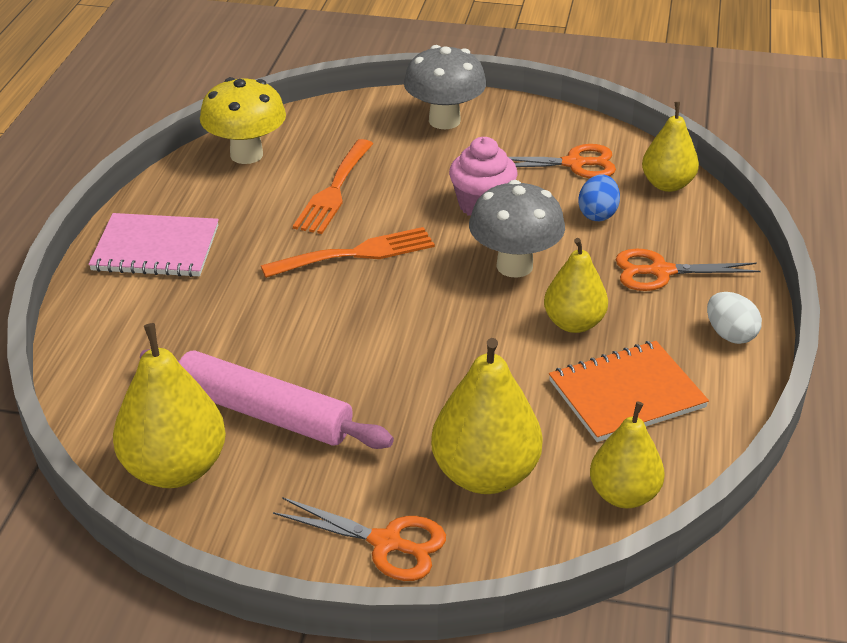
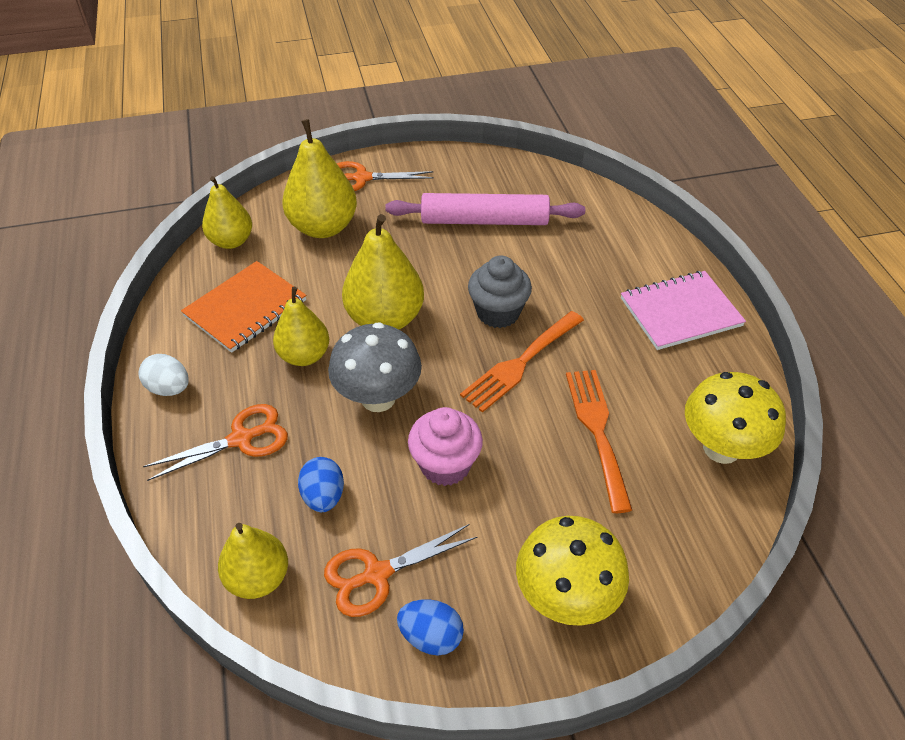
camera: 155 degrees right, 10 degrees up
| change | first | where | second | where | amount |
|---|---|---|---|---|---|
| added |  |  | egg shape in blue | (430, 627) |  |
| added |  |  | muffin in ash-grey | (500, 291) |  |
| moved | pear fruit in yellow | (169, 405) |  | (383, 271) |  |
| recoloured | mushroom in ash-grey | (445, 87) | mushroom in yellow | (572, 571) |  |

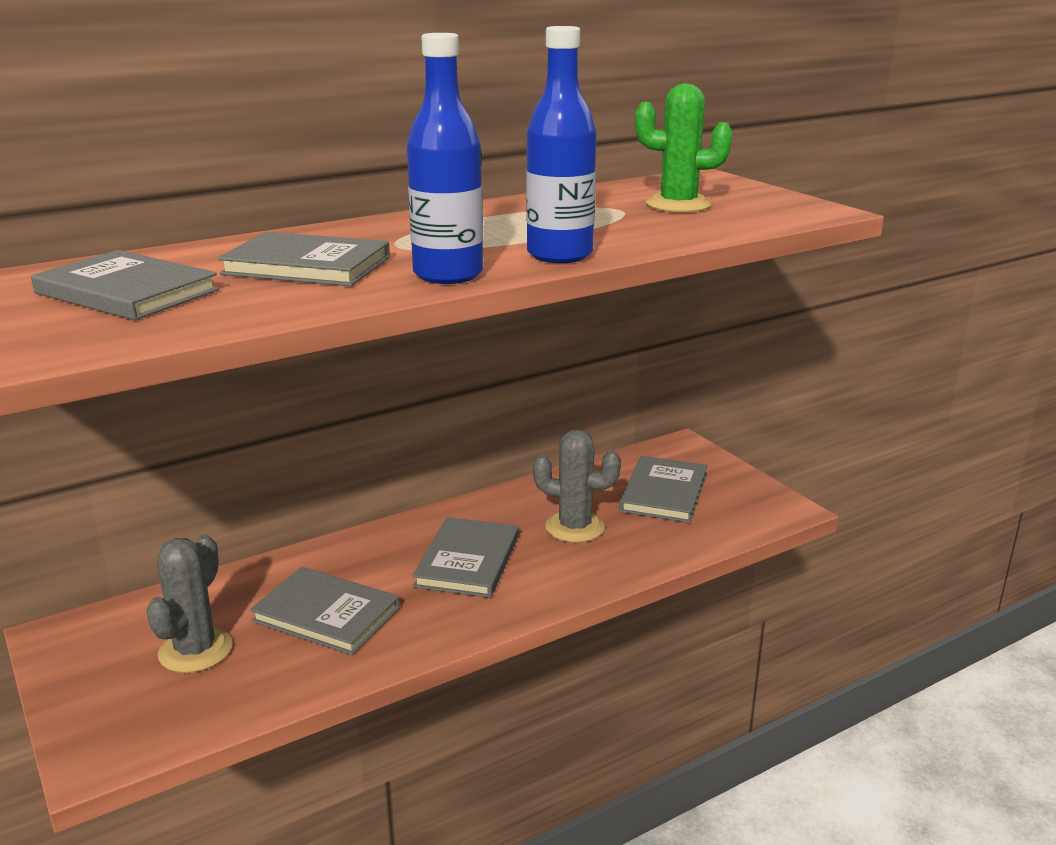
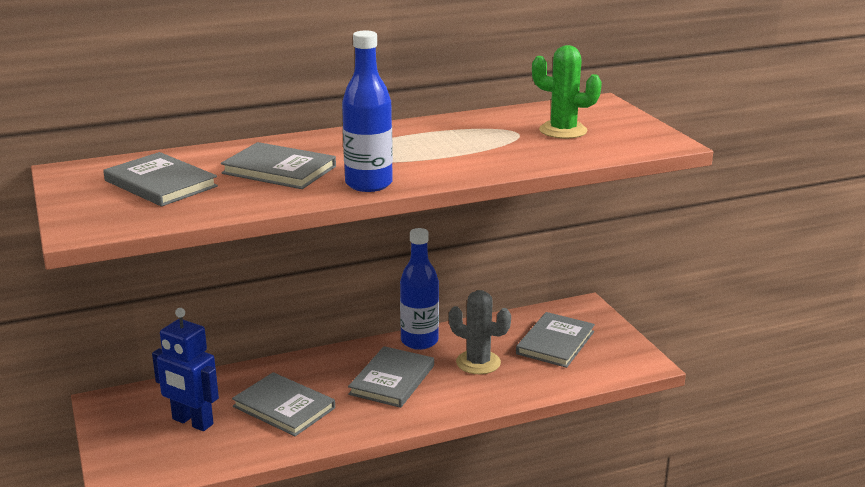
camera: 10 degrees right, 0 degrees up
| change | first | where | second | where | amount |
|---|---|---|---|---|---|
| moved | flask in blue | (561, 144) |  | (419, 289) |  |
| replaced | prickly plant in ash-grey | (189, 603) | robot in blue | (185, 369) |  |

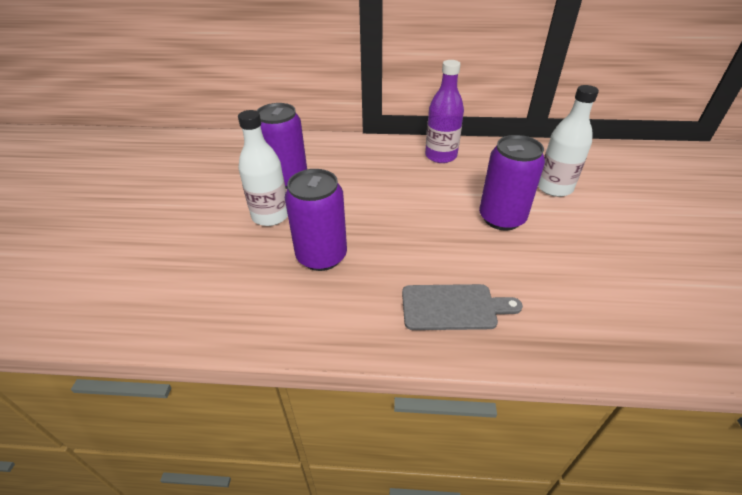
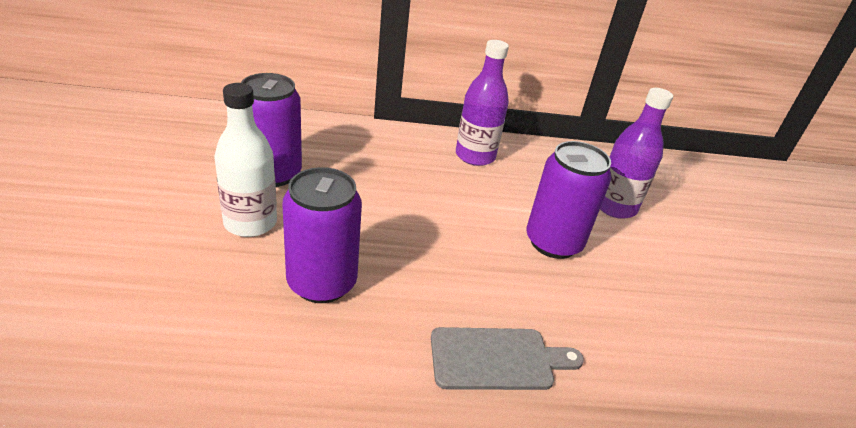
camera: 10 degrees left, 5 degrees down
| change | first | where | second | where | amount |
|---|---|---|---|---|---|
| recoloured | flask in snow-white | (568, 141) | flask in violet | (636, 153) |  |

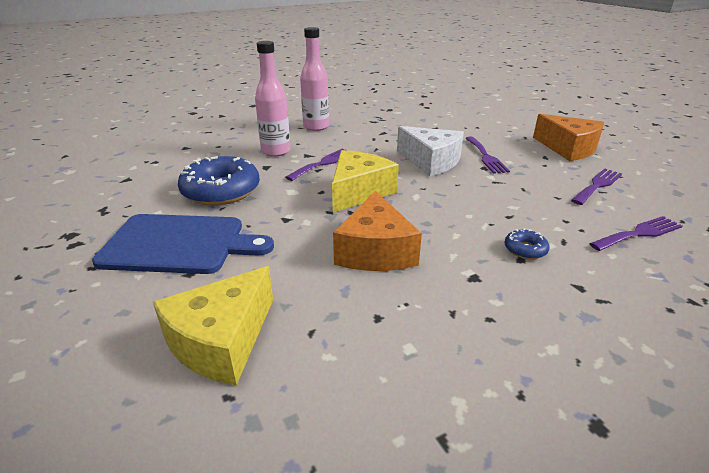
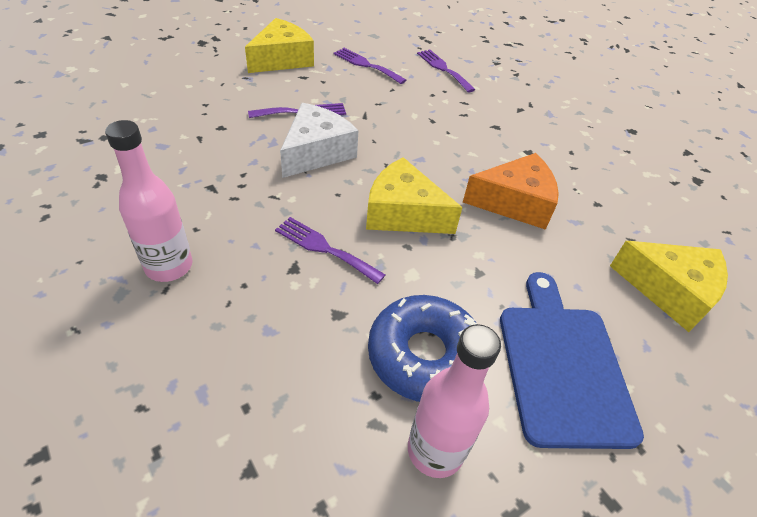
camera: 100 degrees left, 15 degrees up
| change | first | where | second | where | amount |
|---|---|---|---|---|---|
| removed | glazed donut in blue | (526, 243) |  |  |  |
| moved | flask in pink | (272, 99) |  | (454, 401) |  |
| recoloured | piece of cheese in orange-coloured | (568, 137) | piece of cheese in yellow | (279, 45) |  |

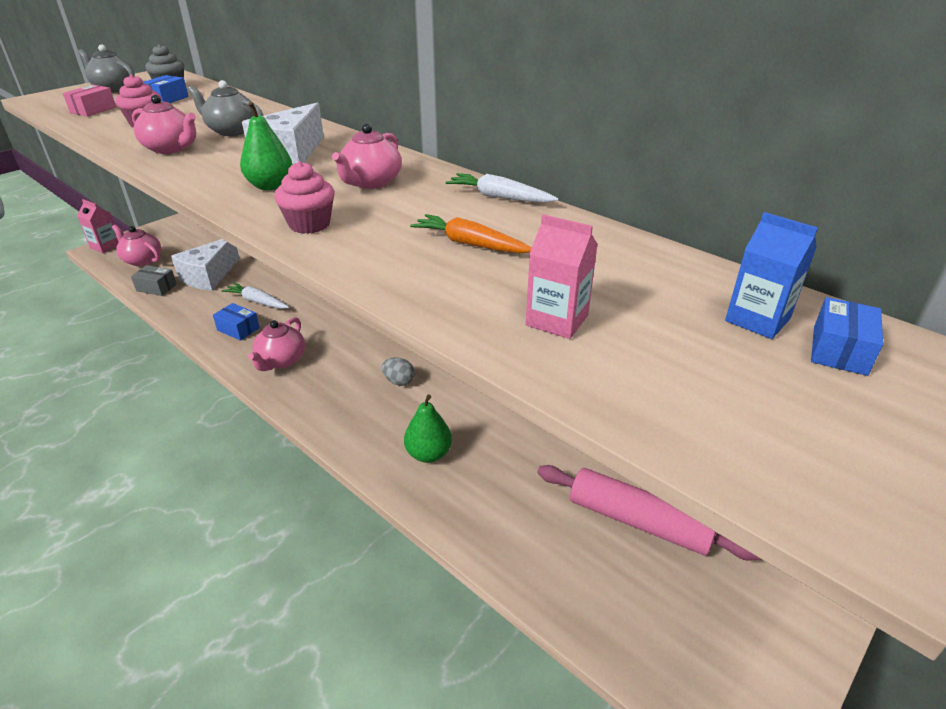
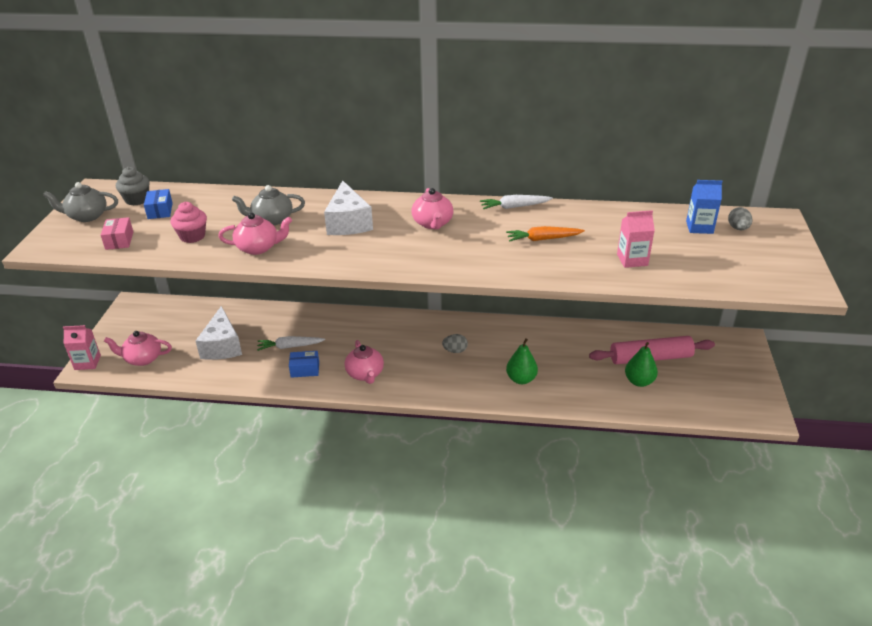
camera: 35 degrees left, 0 degrees up
| change | first | where | second | where | amount |
|---|---|---|---|---|---|
| removed | parcel in ash-grey | (154, 280) |  |  |  |
| removed | muffin in pink | (304, 197) |  |  |  |
| moved | pear fruit in leaf-green | (266, 146) |  | (641, 364) |  |
| replaced | parcel in blue | (847, 336) | egg shape in ash-grey | (740, 218) |  |

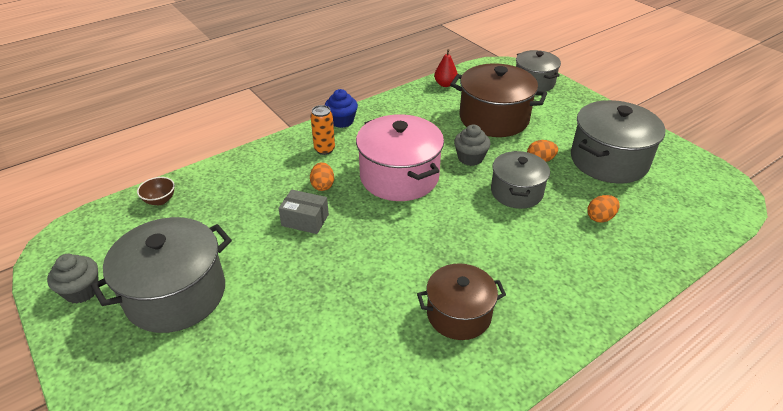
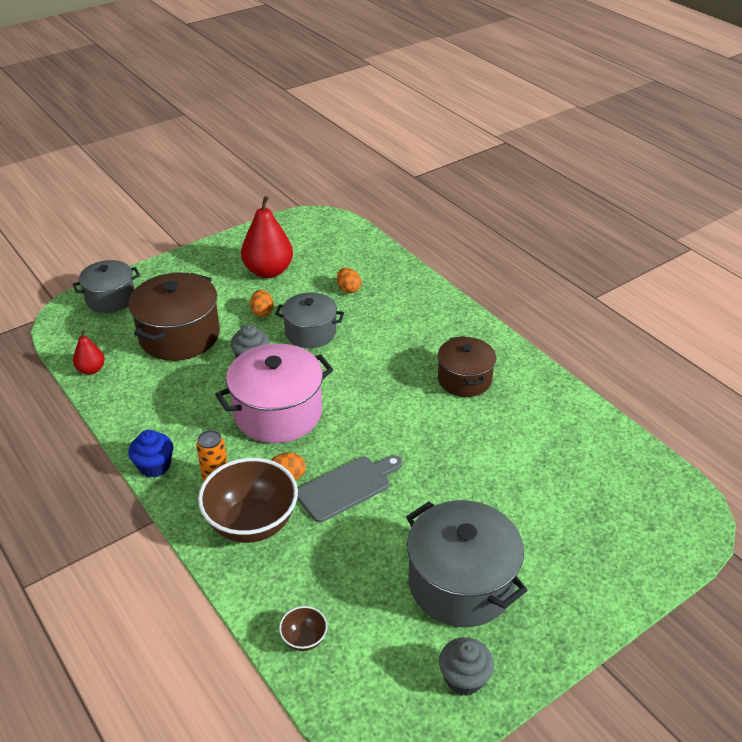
camera: 90 degrees left, 0 degrees up
| change | first | where | second | where | amount |
|---|---|---|---|---|---|
| added |  |  | serving bowl in brown | (248, 500) |  |
| replaced | parcel in ash-grey | (303, 211) | bread board in ash-grey | (349, 489) |  |
| replaced | cooking pot in ash-grey | (618, 141) | pear fruit in red | (267, 237) |  |

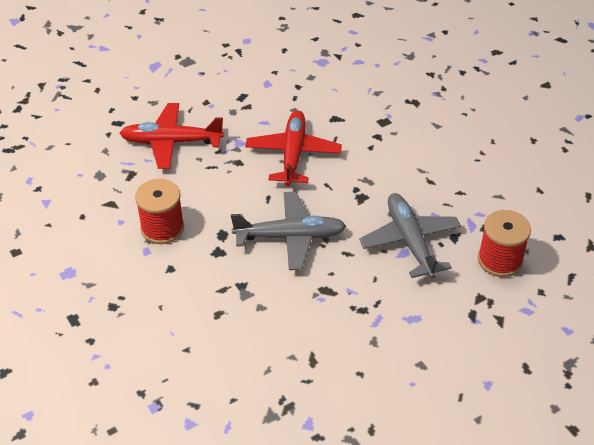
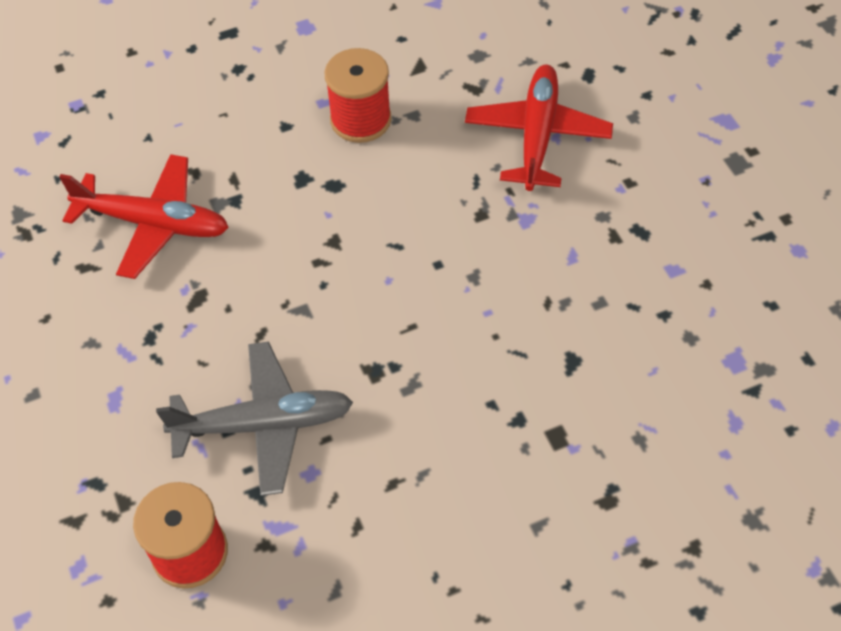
camera: 100 degrees right, 10 degrees up
| change | first | where | second | where | amount |
|---|---|---|---|---|---|
| removed | aeroplane in ash-grey | (288, 231) |  |  |  |
| moved | aeroplane in red | (293, 148) |  | (144, 216) |  |

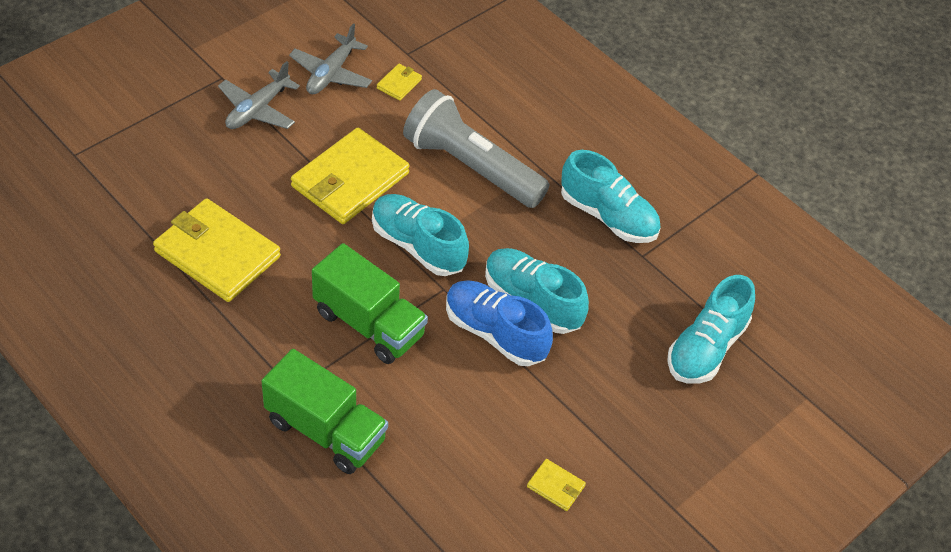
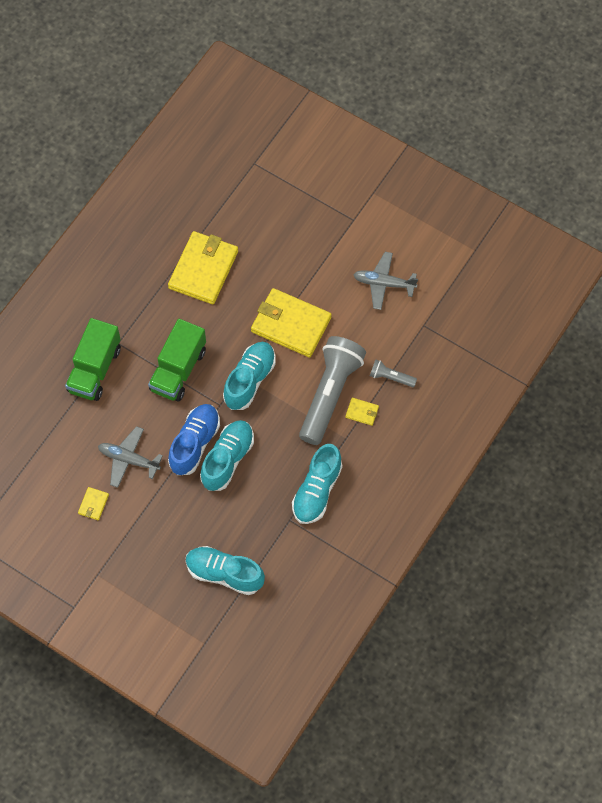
camera: 80 degrees right, 15 degrees up
| change | first | where | second | where | amount |
|---|---|---|---|---|---|
| added |  |  | torch in ash-grey | (393, 373) |  |
| moved | aeroplane in ash-grey | (259, 95) |  | (130, 457) |  |
| moved | card wallet in yellow | (399, 82) |  | (362, 412) |  |

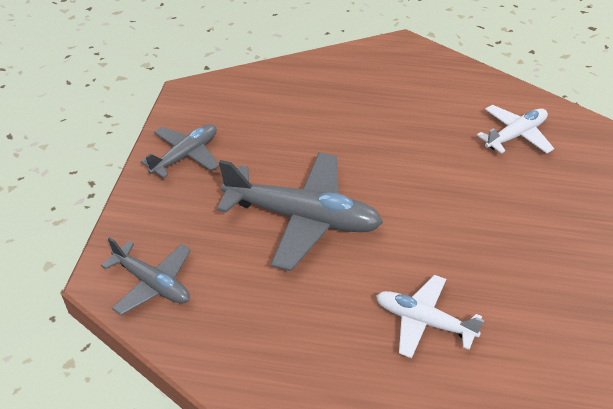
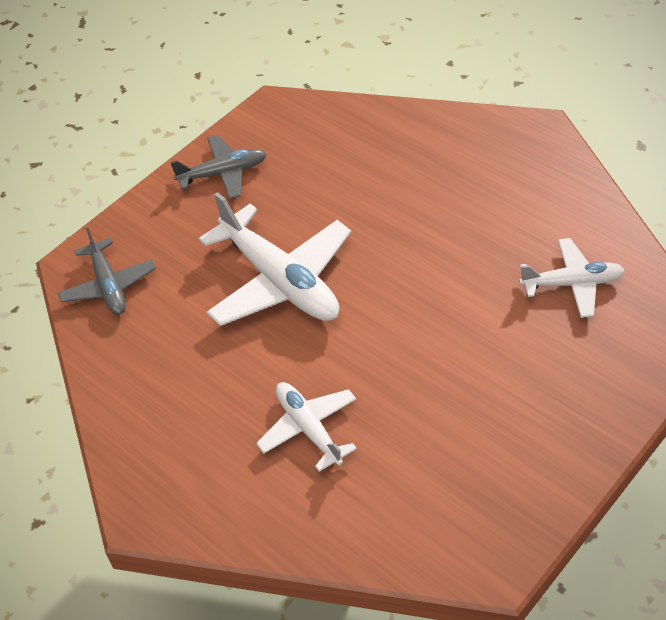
camera: 35 degrees right, 5 degrees up
| change | first | where | second | where | amount |
|---|---|---|---|---|---|
| recoloured | aeroplane in ash-grey | (300, 211) | aeroplane in snow-white | (275, 259) |  |

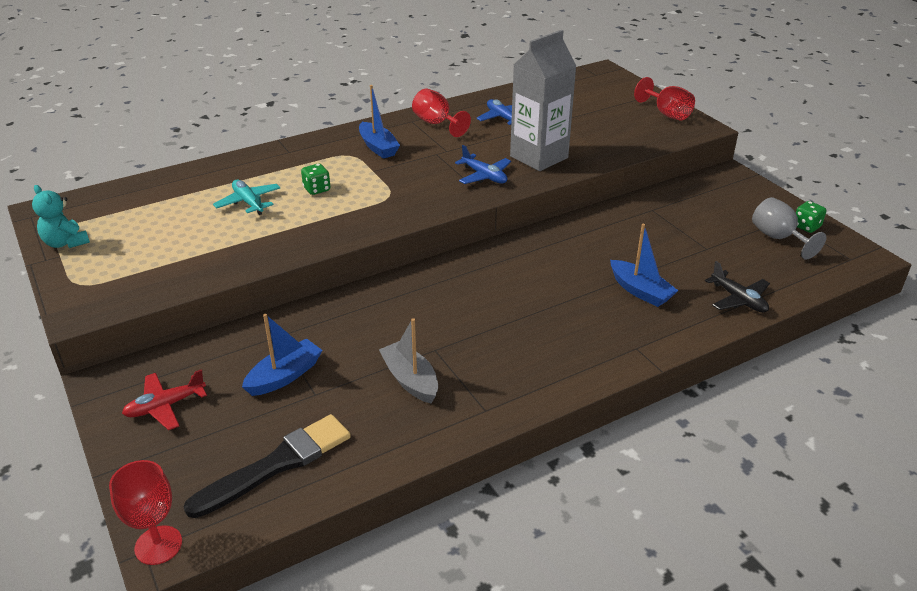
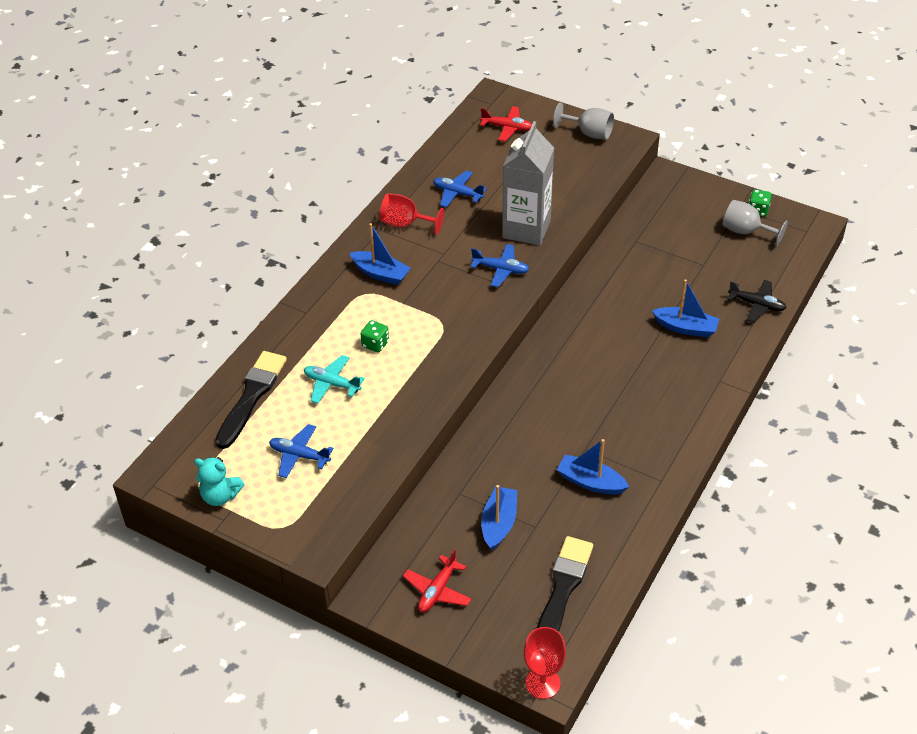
camera: 30 degrees left, 10 degrees up
| change | first | where | second | where | amount |
|---|---|---|---|---|---|
| added |  |  | brush in black | (251, 400) |  |
| added |  |  | aeroplane in blue | (301, 451) |  |
| added |  |  | aeroplane in red | (506, 124) |  |
| recoloured | boat in ash-grey | (408, 360) | boat in blue | (593, 467) |  |
| recoloured | chalice in red | (664, 99) | chalice in ash-grey | (583, 121) |  |

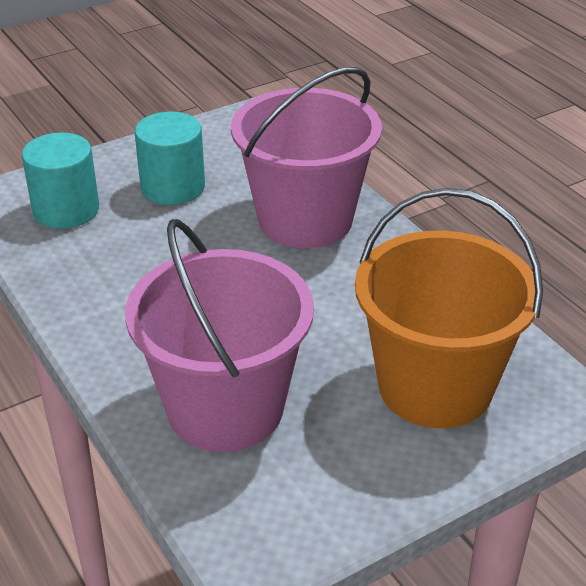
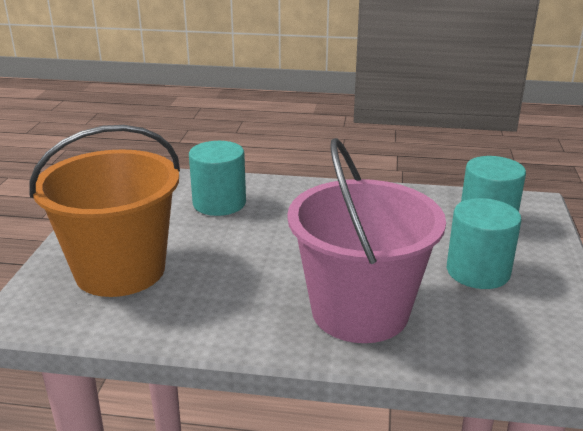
camera: 130 degrees right, 10 degrees down
| change | first | where | second | where | amount |
|---|---|---|---|---|---|
| replaced | bucket in pink | (219, 335) | cylinder in aqua | (217, 178) |  |

